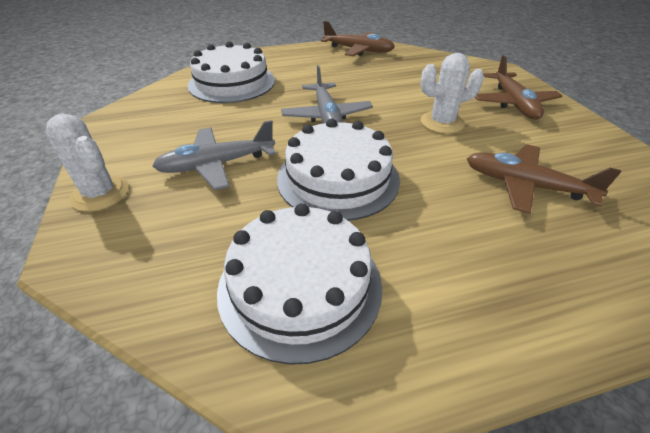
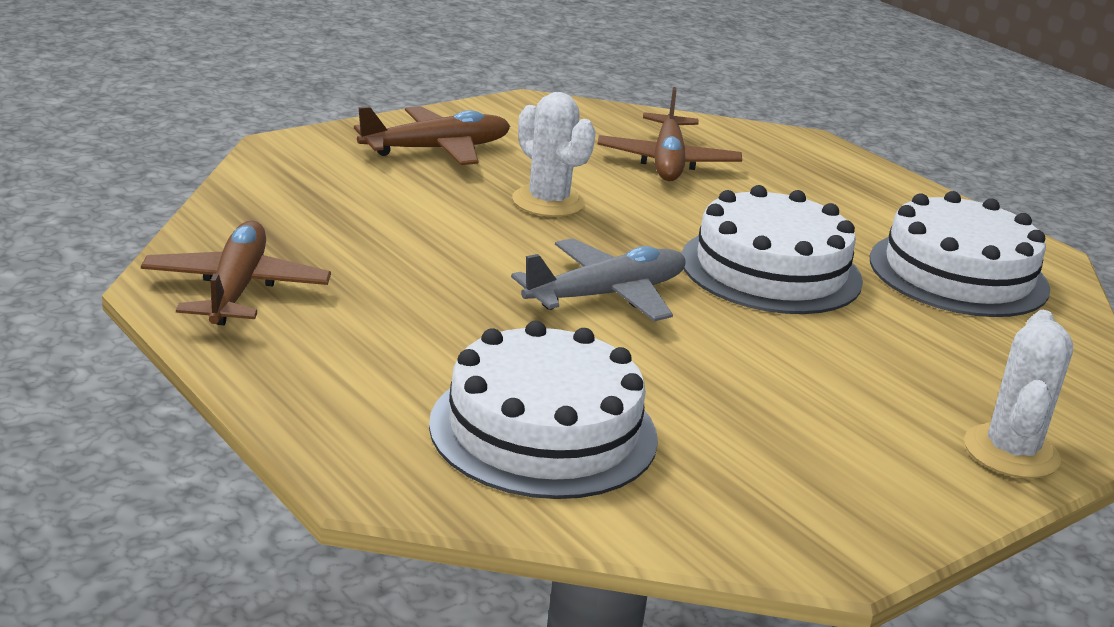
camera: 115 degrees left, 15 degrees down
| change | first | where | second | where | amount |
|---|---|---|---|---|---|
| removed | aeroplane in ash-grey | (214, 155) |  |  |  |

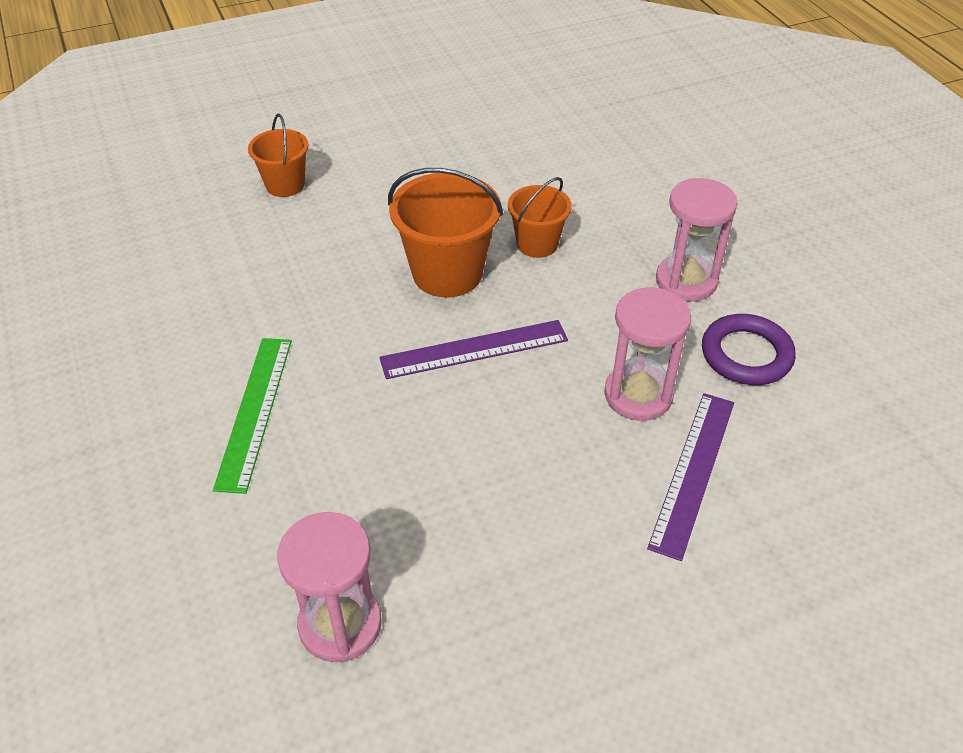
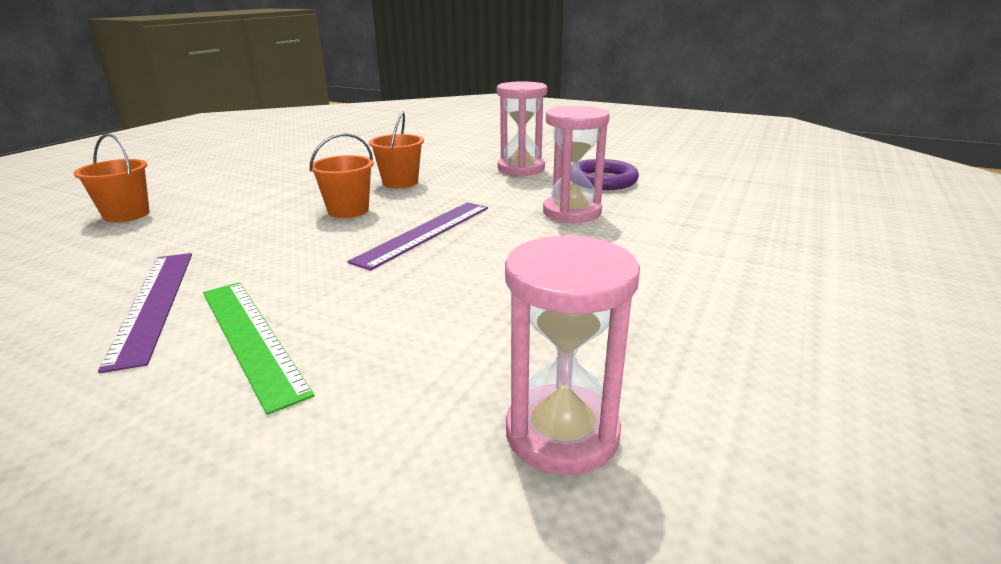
camera: 40 degrees left, 20 degrees down
| change | first | where | second | where | amount |
|---|---|---|---|---|---|
| moved | measuring stick in violet | (690, 477) |  | (145, 313) |  |
| resized | bucket in orange-coloured | (445, 232) |  | (342, 175) | x0.61 |

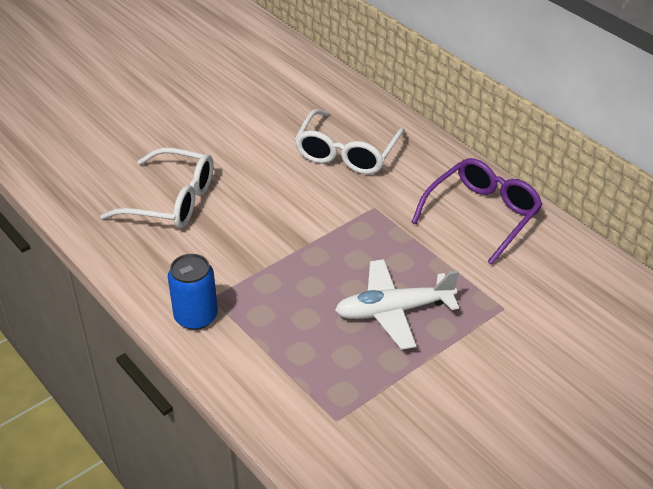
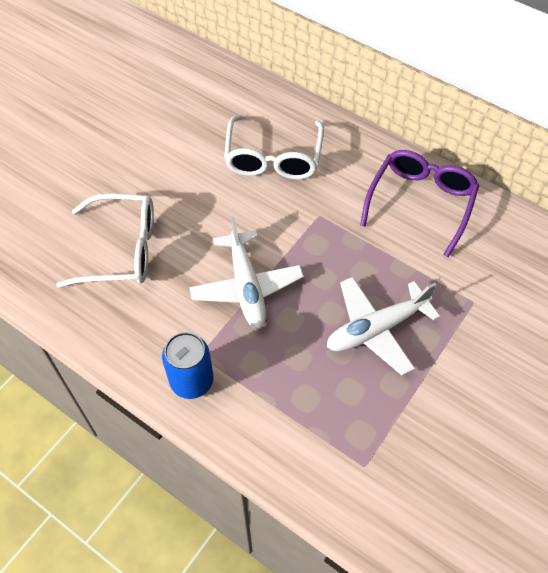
camera: 15 degrees left, 15 degrees up
| change | first | where | second | where | amount |
|---|---|---|---|---|---|
| added |  |  | aeroplane in snow-white | (246, 273) |  |

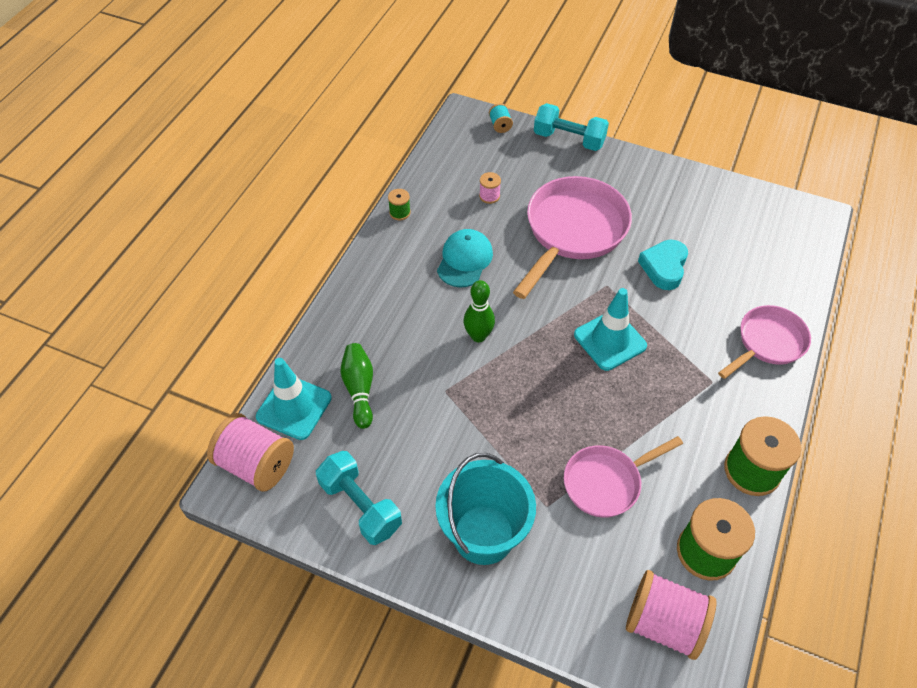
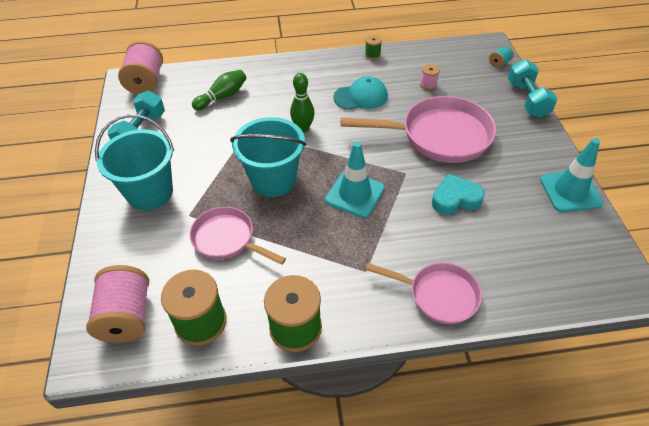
camera: 60 degrees right, 5 degrees down
| change | first | where | second | where | amount |
|---|---|---|---|---|---|
| added |  |  | bucket in aqua | (268, 157) |  |
| moved | traffic cone in aqua | (294, 399) |  | (571, 175) |  |

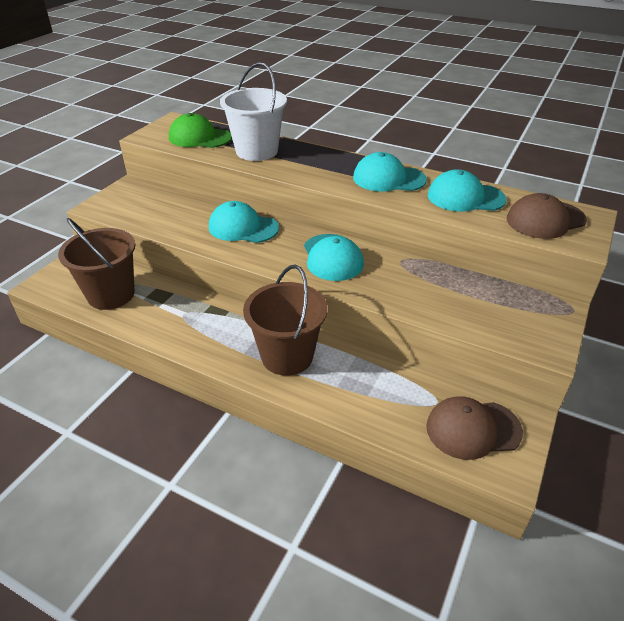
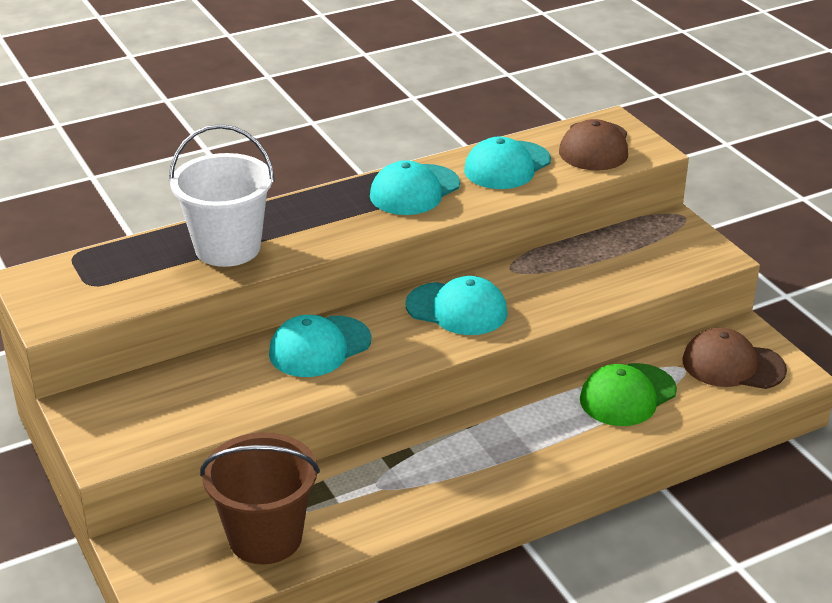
camera: 55 degrees left, 5 degrees down
| change | first | where | second | where | amount |
|---|---|---|---|---|---|
| removed | bucket in brown | (285, 320) |  |  |  |
| moved | baseball cap in leaf-green | (200, 130) |  | (628, 394) |  |
| turned | baseball cap in brown | (474, 428) |  | (735, 358) | 75 degrees clockwise |

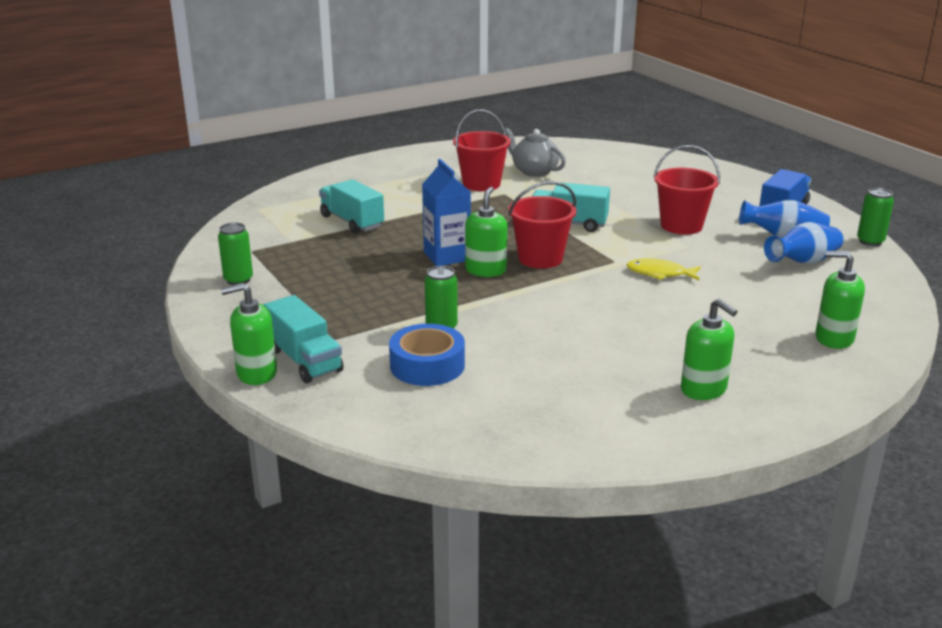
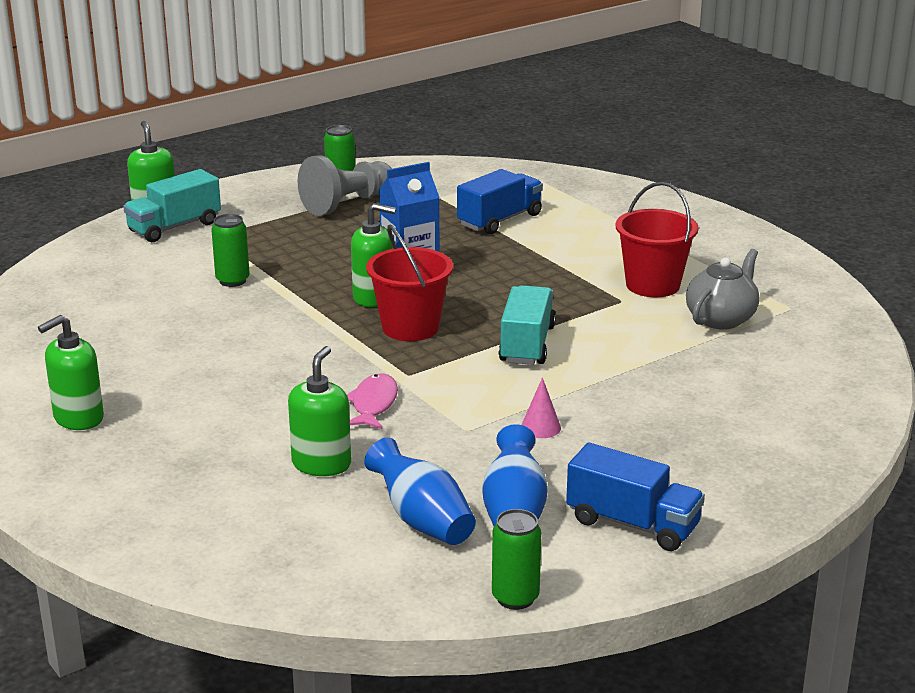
camera: 85 degrees right, 0 degrees up
| change | first | where | second | where | amount |
|---|---|---|---|---|---|
| removed | tape in blue | (427, 355) |  |  |  |
| added |  |  | chess pawn in ash-grey | (345, 185) |  |
| moved | soap pump in leaf-green | (840, 300) |  | (319, 411) |  |
| replaced | bucket in red | (687, 190) | cone shape in pink | (541, 407) |  |
| recoloured | toy truck in aqua | (351, 206) | toy truck in blue | (500, 201) |  |
| recoloured | fish figure in yellow | (663, 269) | fish figure in pink | (372, 401) |  |

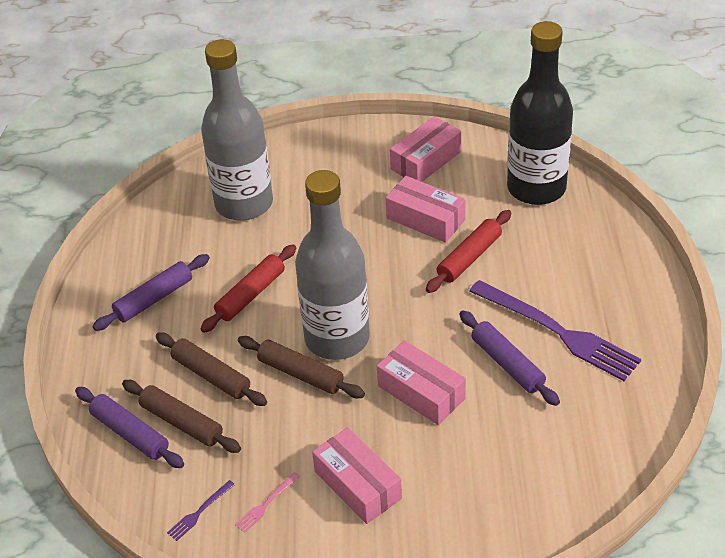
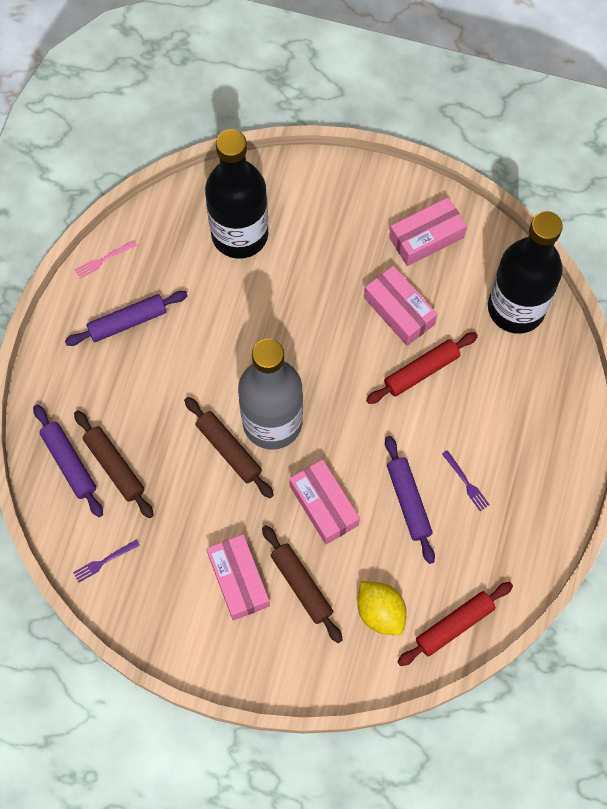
camera: 15 degrees right, 25 degrees up
| change | first | where | second | where | amount |
|---|---|---|---|---|---|
| added |  |  | toy lemon in yellow | (382, 608) |  |
| moved | dough roller in brown | (211, 369) |  | (302, 584) |  |
| moved | dough roller in red | (248, 288) |  | (455, 624) |  |
| moved | dinner fork in pink | (267, 502) |  | (106, 259) |  |
| recoloured | flask in ash-grey | (237, 130) | flask in black | (236, 194) |  |
| resized | dinner fork in violet | (555, 330) |  | (465, 480) | x0.40 |

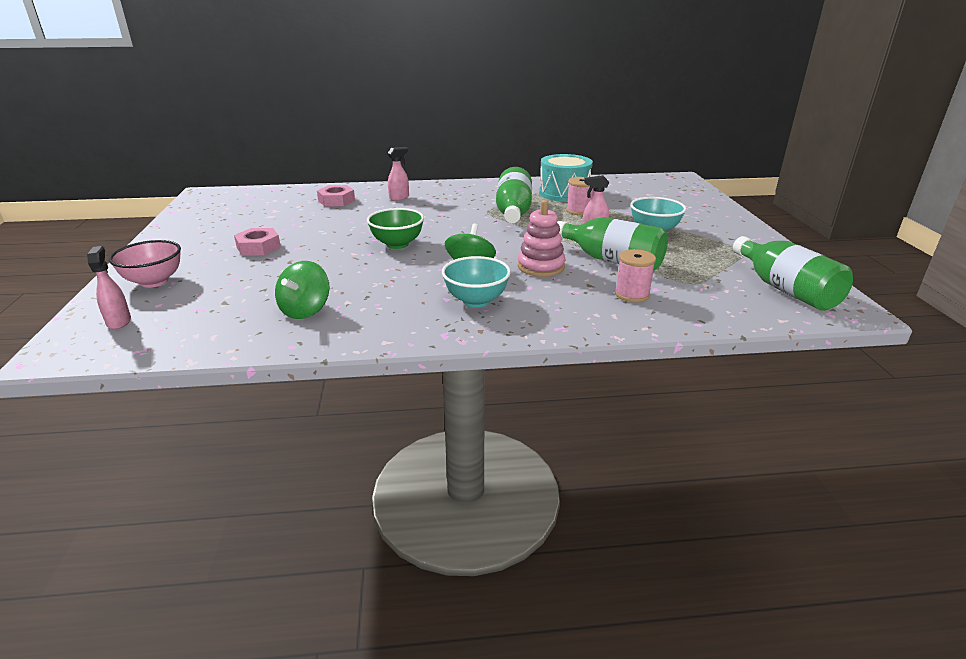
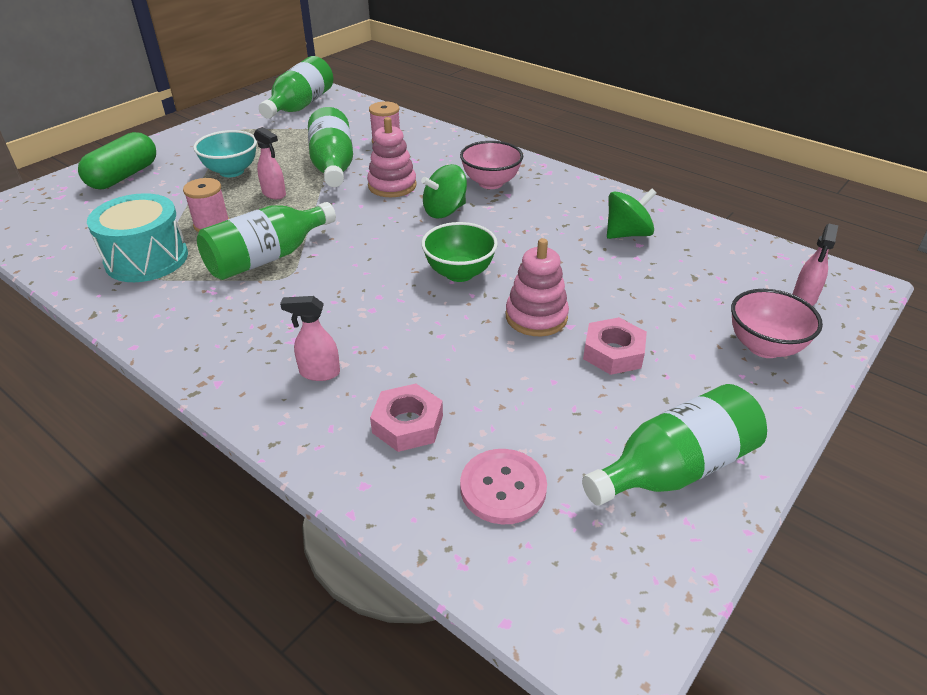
camera: 135 degrees left, 10 degrees up
| change | first | where | second | where | amount |
|---|---|---|---|---|---|
| added |  |  | pill shape in leaf-green | (117, 160) |  |
| added |  |  | sewing button in pink | (503, 486) |  |
| added |  |  | ring stacker in pink | (537, 287) |  |
| added |  |  | flask in leaf-green | (674, 445) |  |
| recoloured | serving bowl in aqua | (476, 281) | serving bowl in pink | (491, 165) |  |

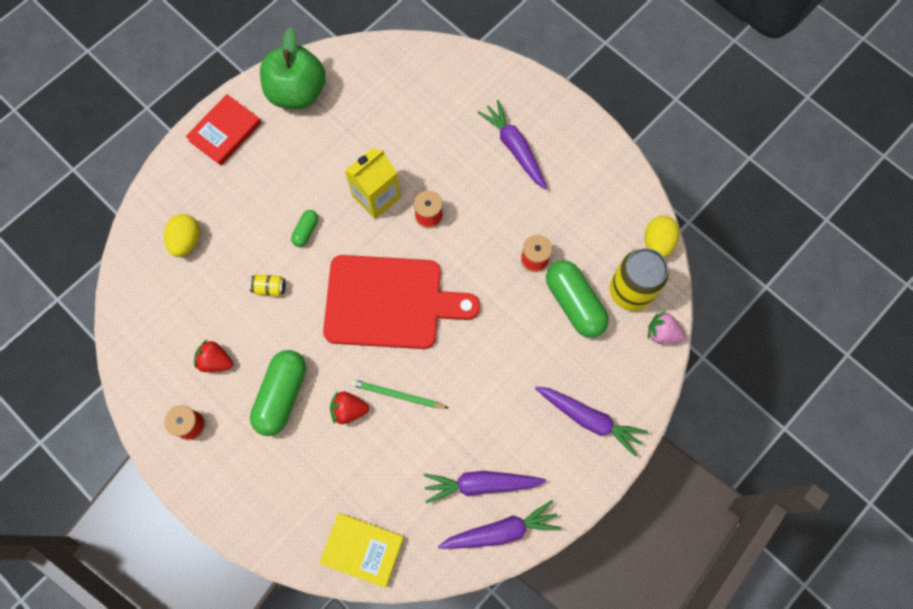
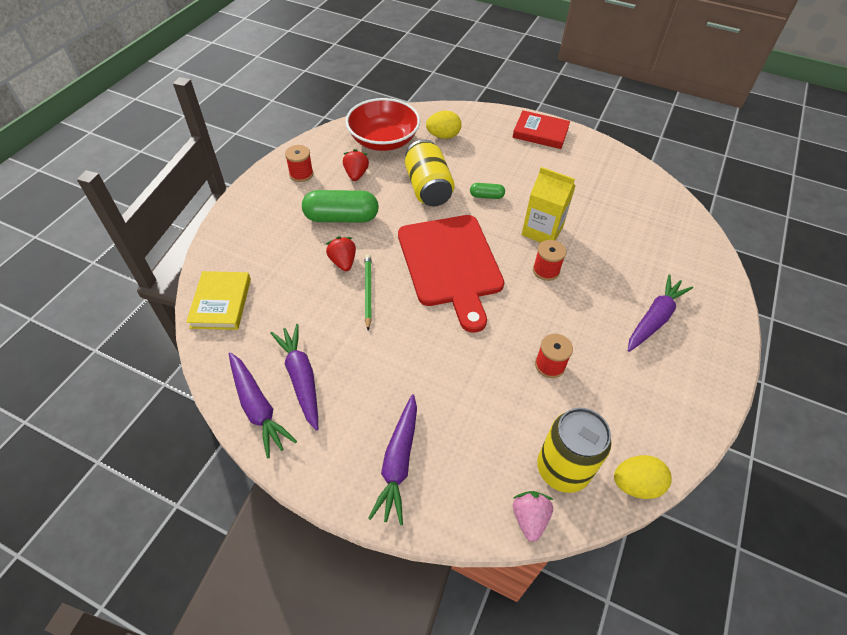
camera: 70 degrees right, 20 degrees down
| change | first | where | second | where | amount |
|---|---|---|---|---|---|
| removed | toy apple in leaf-green | (293, 68) |  |  |  |
| removed | pill shape in leaf-green | (577, 299) |  |  |  |
| added |  |  | serving bowl in red | (382, 124) |  |
| resized | can in yellow | (267, 285) |  | (430, 172) | x2.29 |

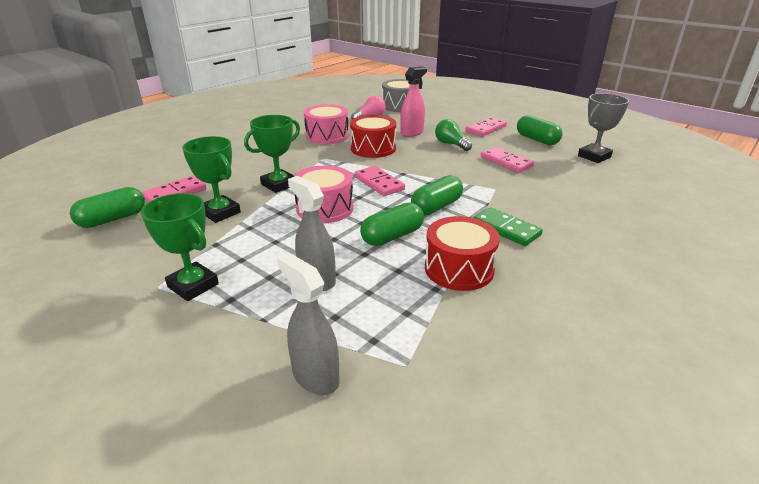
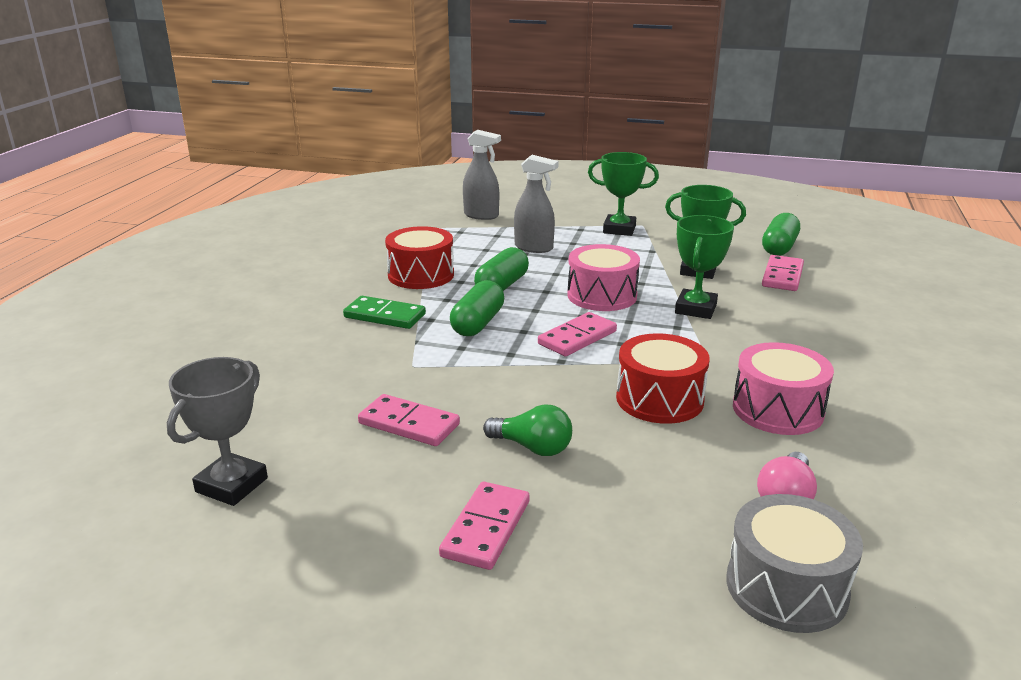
camera: 155 degrees right, 5 degrees down
| change | first | where | second | where | amount |
|---|---|---|---|---|---|
| removed | spray bottle in pink | (414, 101) |  |  |  |
| removed | pill shape in leaf-green | (540, 130) |  |  |  |
| turned | domino piece in pink | (379, 181) |  | (577, 334) | 75 degrees counterclockwise |

